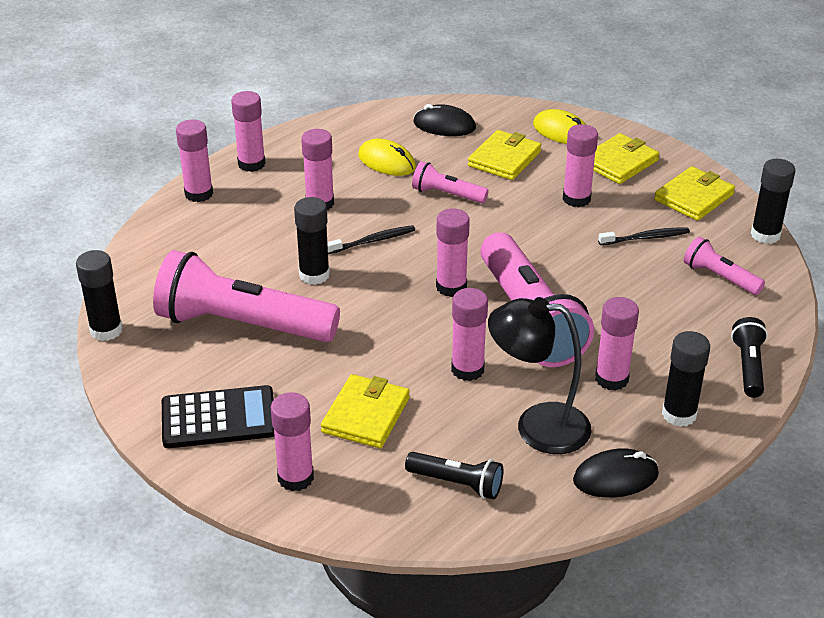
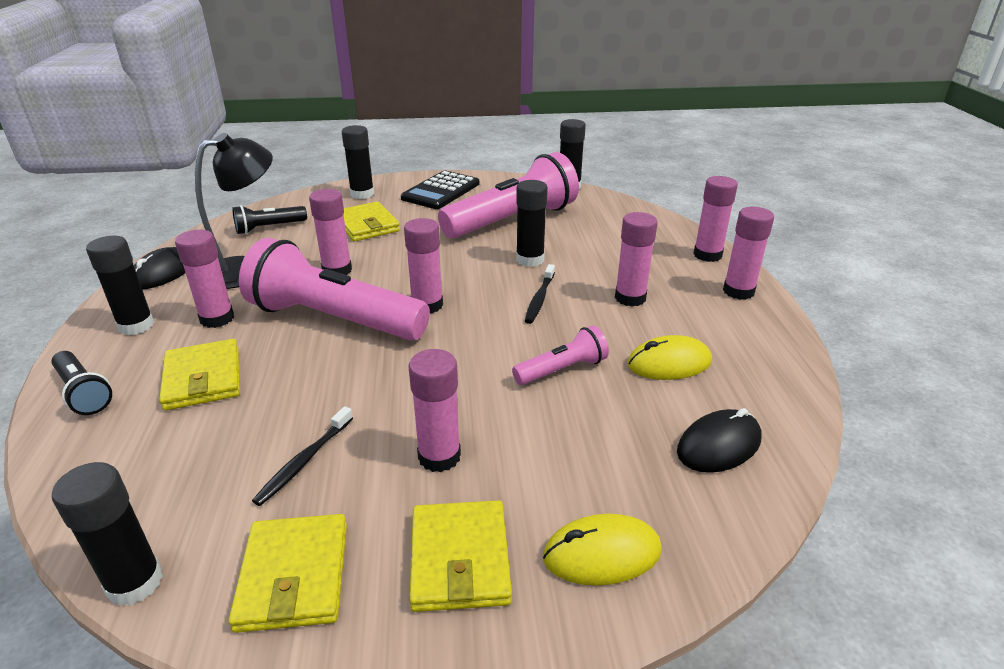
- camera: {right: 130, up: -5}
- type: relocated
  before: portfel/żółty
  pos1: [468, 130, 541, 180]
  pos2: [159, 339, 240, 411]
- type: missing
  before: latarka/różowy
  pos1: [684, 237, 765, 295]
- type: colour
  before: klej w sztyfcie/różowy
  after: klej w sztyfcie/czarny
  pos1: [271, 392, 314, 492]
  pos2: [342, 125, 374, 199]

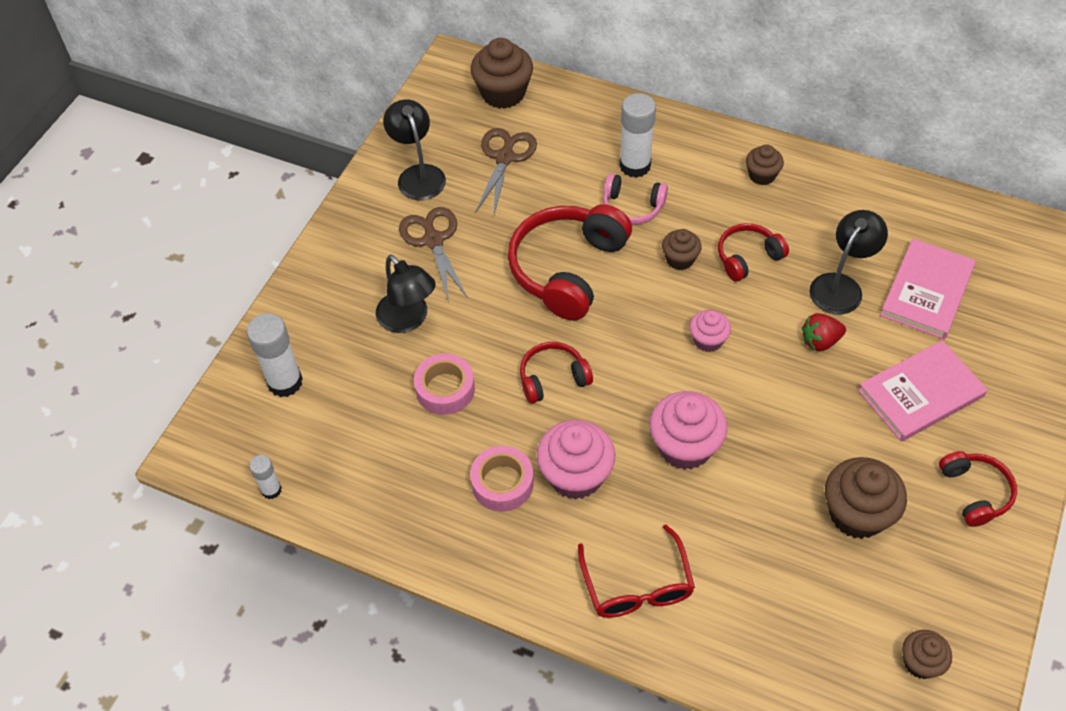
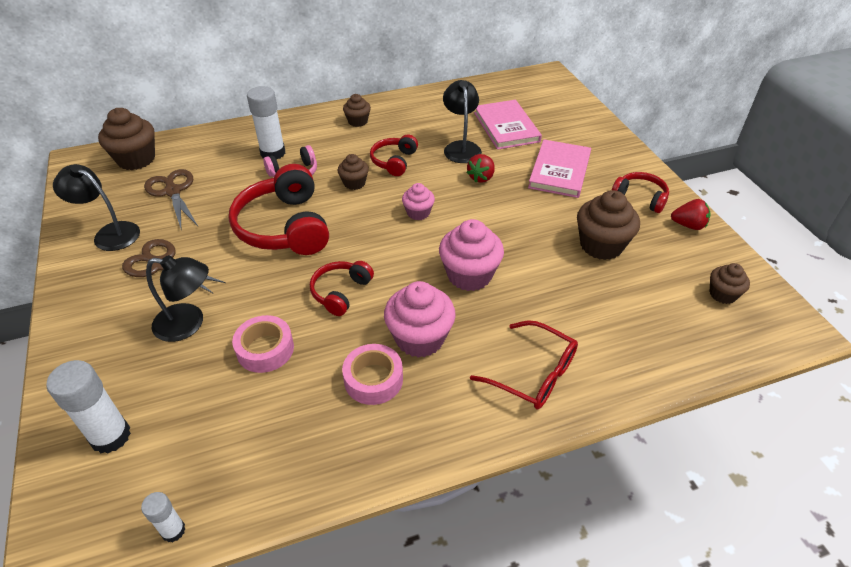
- camera: {right: -45, up: -10}
- type: appeared
  after: truskawka/czerwony
  pos2: [671, 199, 710, 230]

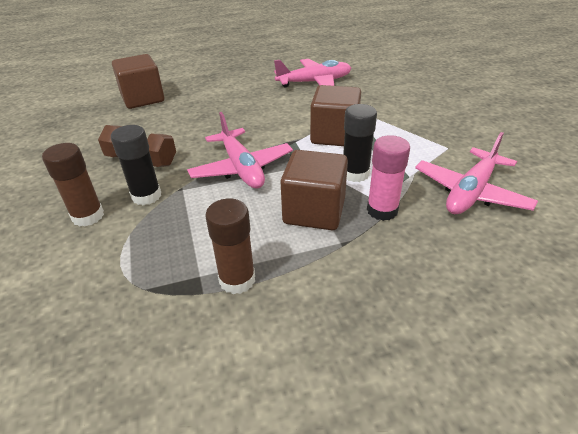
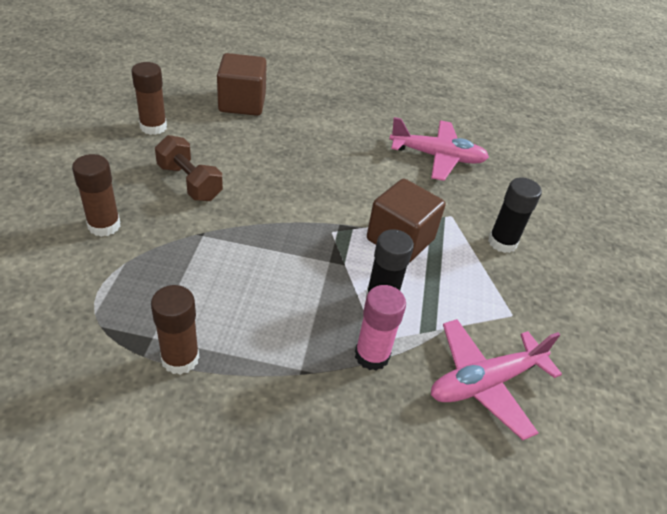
- camera: {right: 20, up: 5}
- type: missing
  before: samolot/różowy
  pos1: [187, 112, 293, 189]
- type: relocated
  before: klej w sztyfcie/czarny
  pos1: [111, 125, 161, 206]
  pos2: [488, 177, 542, 253]
- type: missing
  before: sześcian/brązowy
  pos1: [281, 150, 348, 230]
- type: appeared
  after: klej w sztyfcie/brązowy
  pos2: [131, 62, 167, 135]

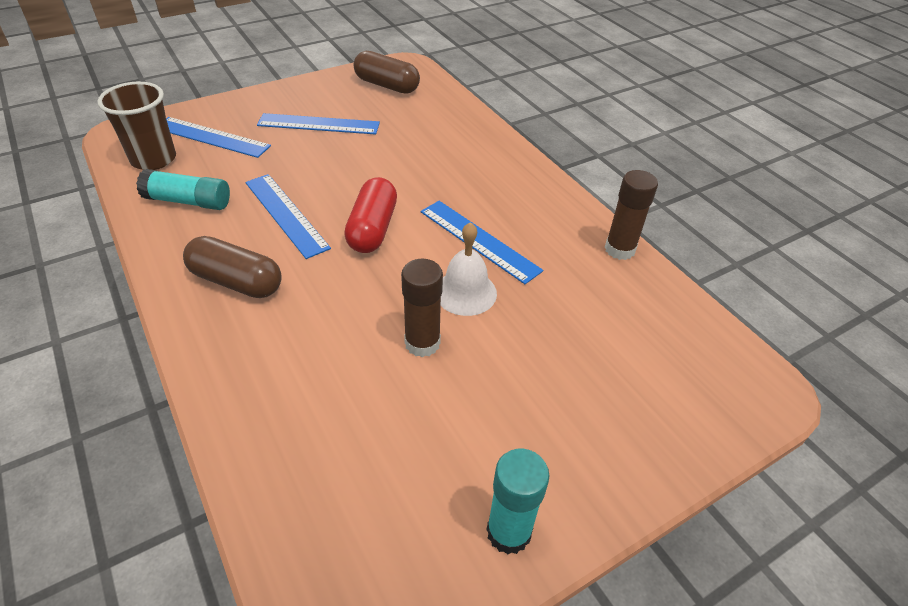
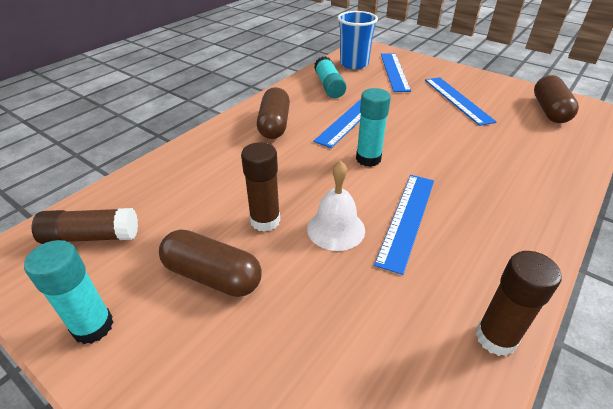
- camera: {right: 70, up: -5}
- type: colour
  before: szklanka/brązowy
  after: szklanka/niebieski
  pos1: [97, 82, 176, 170]
  pos2: [338, 11, 378, 69]
- type: exchanged
  before: kapsułka/czerwony
  after: klej w sztyfcie/turkusowy
  pos1: [344, 177, 397, 253]
  pos2: [356, 88, 391, 167]
- type: appeared
  after: klej w sztyfcie/brązowy
  pos2: [32, 208, 138, 244]
- type: appeared
  after: kapsułka/brązowy
  pos2: [159, 229, 262, 297]

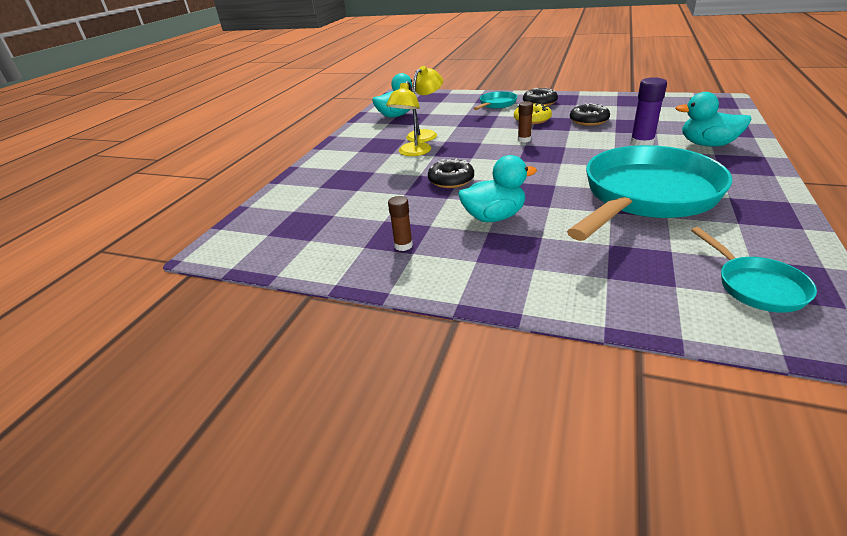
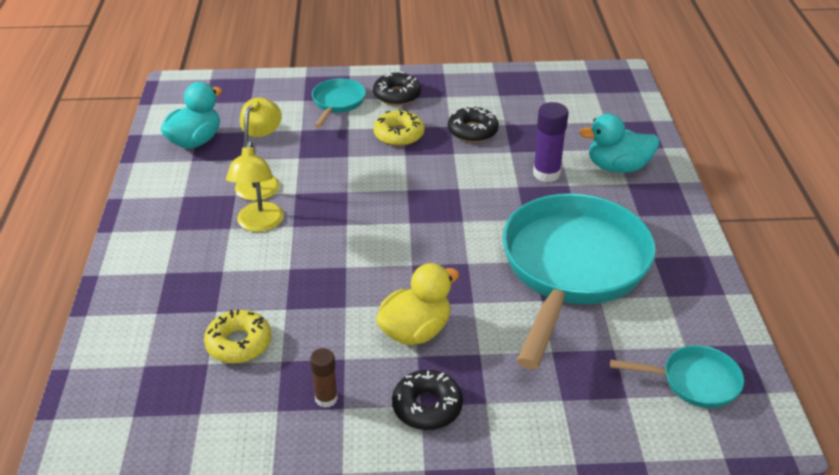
- camera: {right: -25, up: 5}
- type: missing
  before: klej w sztyfcie/brązowy
  pos1: [518, 101, 533, 142]
- type: colour
  before: kaczka/turkusowy
  after: kaczka/żółty
  pos1: [458, 155, 537, 222]
  pos2: [376, 263, 459, 345]
- type: relocated
  before: donut/czarny
  pos1: [428, 159, 474, 188]
  pos2: [392, 370, 463, 430]
- type: spun
  before: patelnia/turkusowy
  pos1: [691, 227, 817, 313]
  pos2: [610, 345, 744, 408]
  turn: -45
- type: appeared
  after: donut/żółty
  pos2: [204, 310, 271, 363]

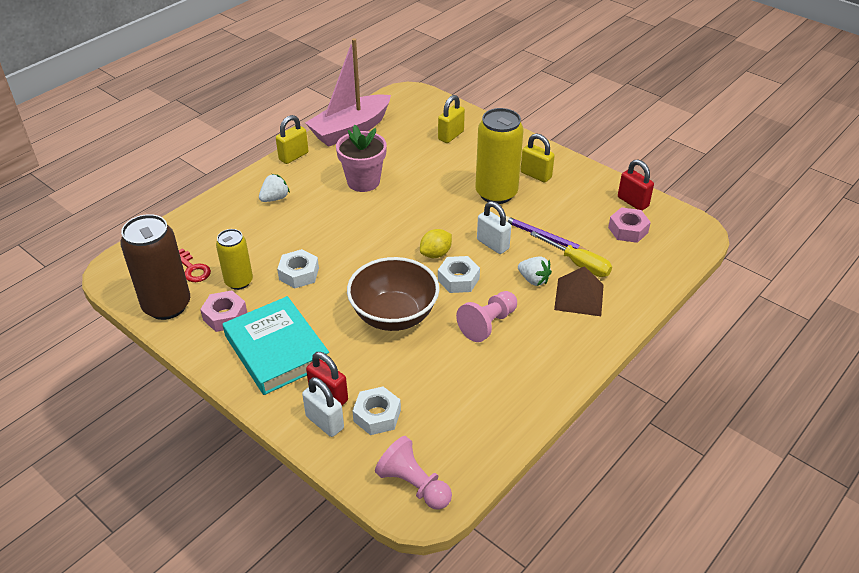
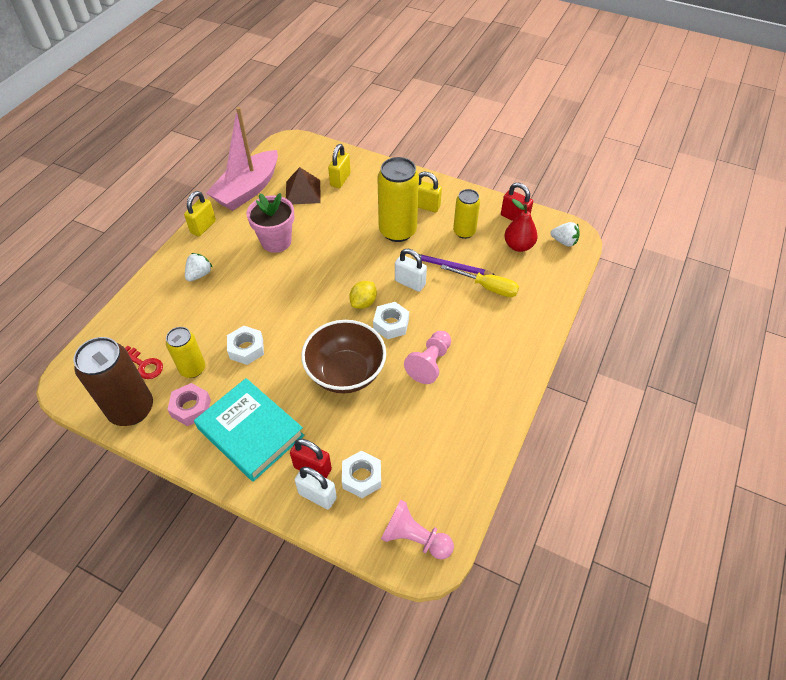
- camera: {right: -15, up: 10}
- type: exchanged
  before: nakrętka/różowy
  after: gruszka/czerwony
  pos1: [608, 207, 651, 243]
  pos2: [504, 199, 538, 252]
- type: relocated
  before: truskawka/biały
  pos1: [518, 256, 552, 286]
  pos2: [550, 222, 580, 247]
- type: relocated
  before: piramida/brązowy
  pos1: [554, 266, 604, 316]
  pos2: [286, 167, 320, 204]
- type: appeared
  after: puszka/żółty
  pos2: [453, 189, 480, 239]

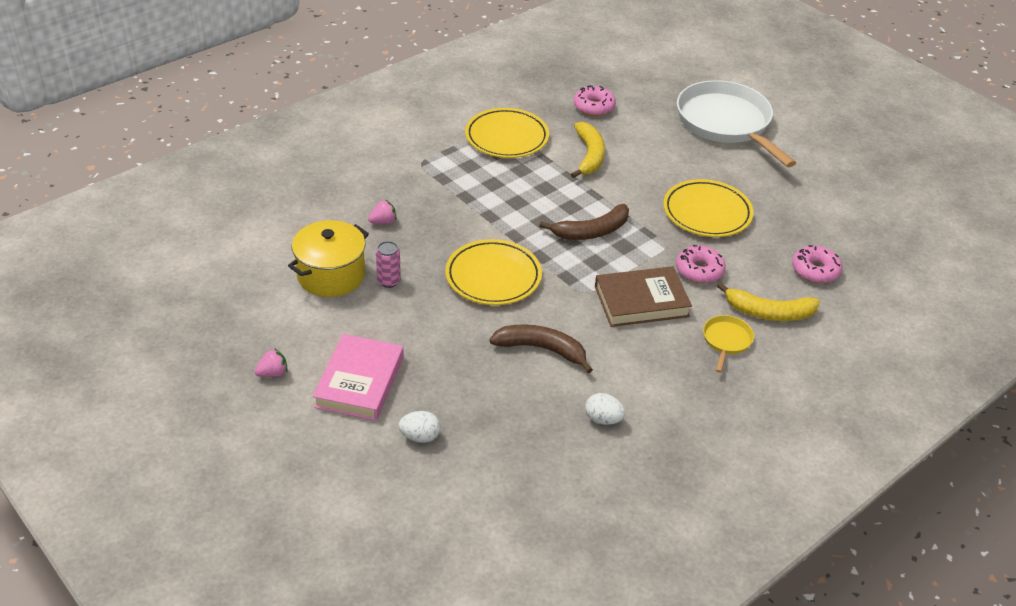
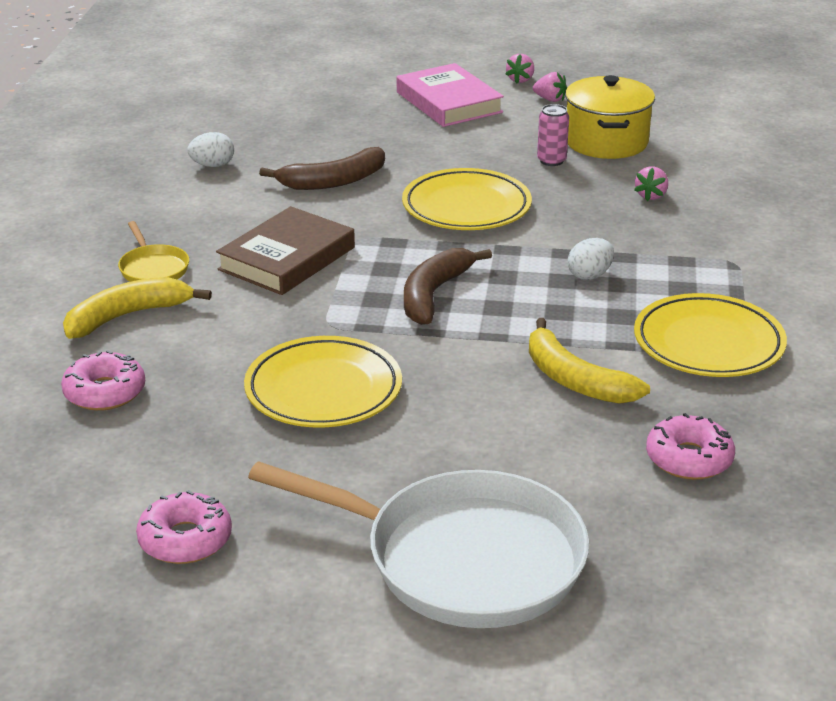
- camera: {right: 140, up: -10}
- type: relocated
  before: donut/różowy
  pos1: [676, 245, 726, 283]
  pos2: [136, 490, 232, 564]
- type: relocated
  before: jajko/biały
  pos1: [398, 411, 441, 443]
  pos2: [568, 238, 614, 280]
- type: appeared
  after: truskawka/różowy
  pos2: [533, 72, 567, 102]

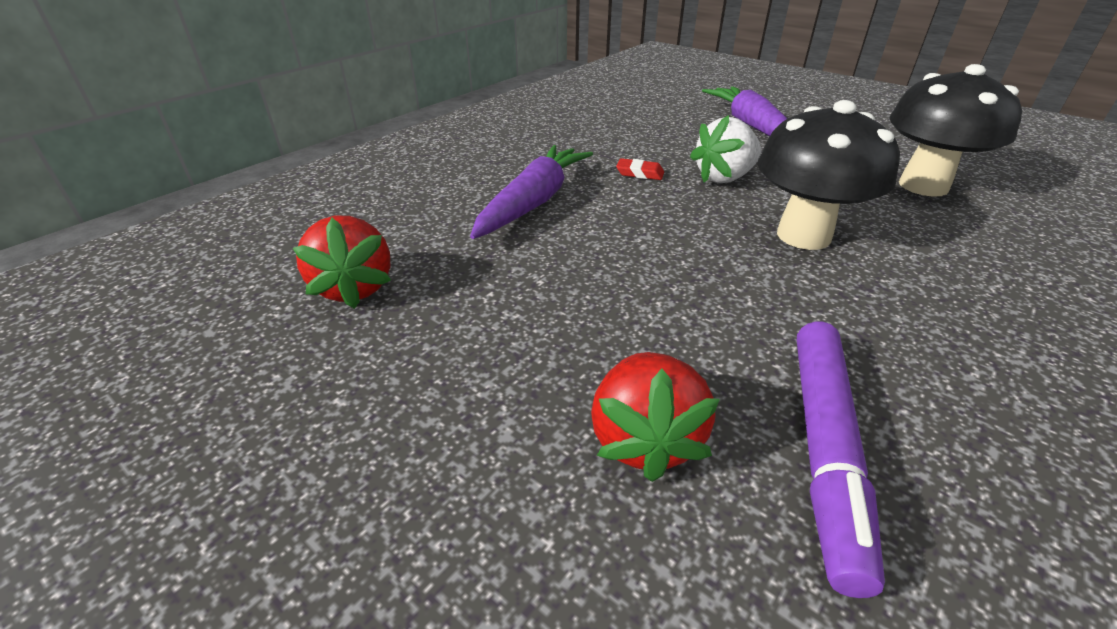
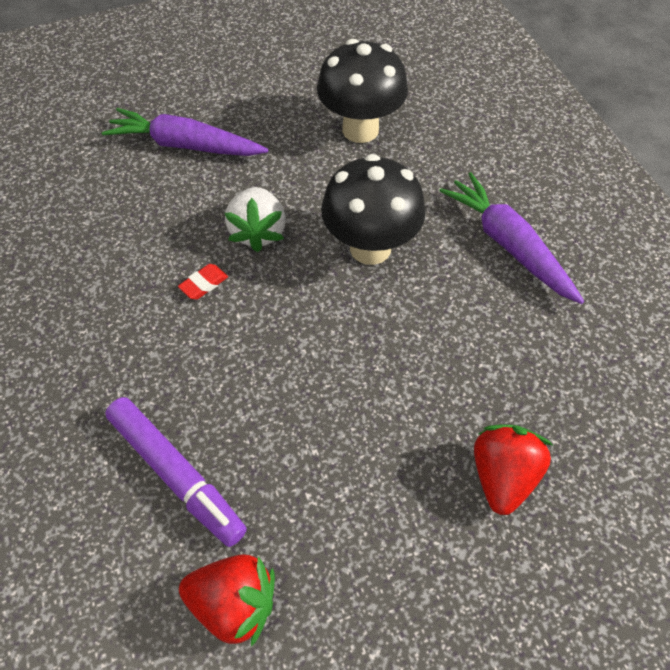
- camera: {right: -60, up: 20}
- type: relocated
  before: marchewka/fioletowy
  pos1: [470, 145, 593, 239]
  pos2: [439, 172, 584, 304]
- type: relocated
  before: flamaster/fioletowy
  pos1: [797, 322, 885, 598]
  pos2: [105, 397, 247, 547]
- type: spun
  before: truskawka/czerwony
  pos1: [591, 352, 720, 482]
  pos2: [474, 424, 554, 515]
  turn: -105

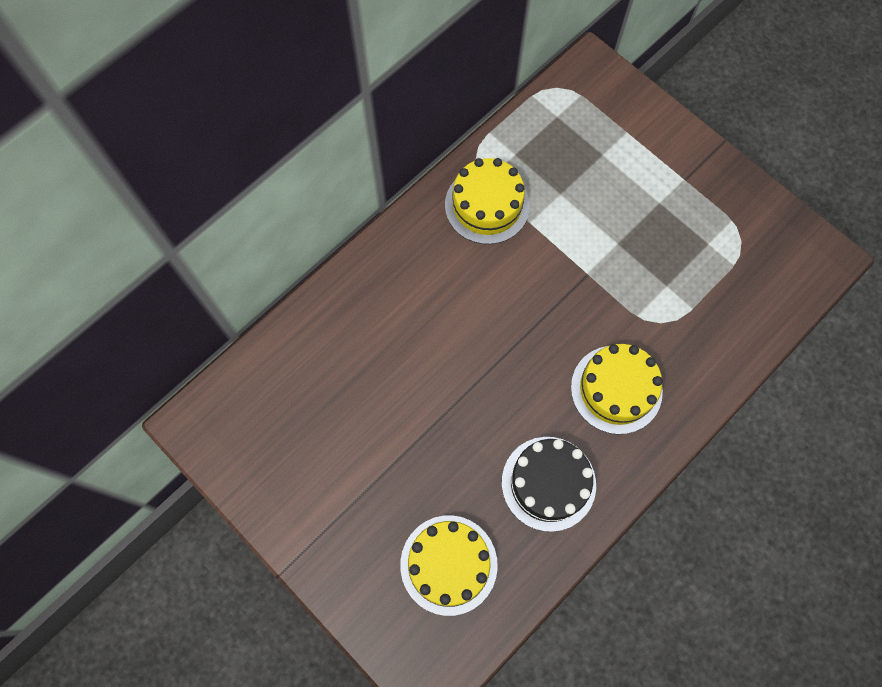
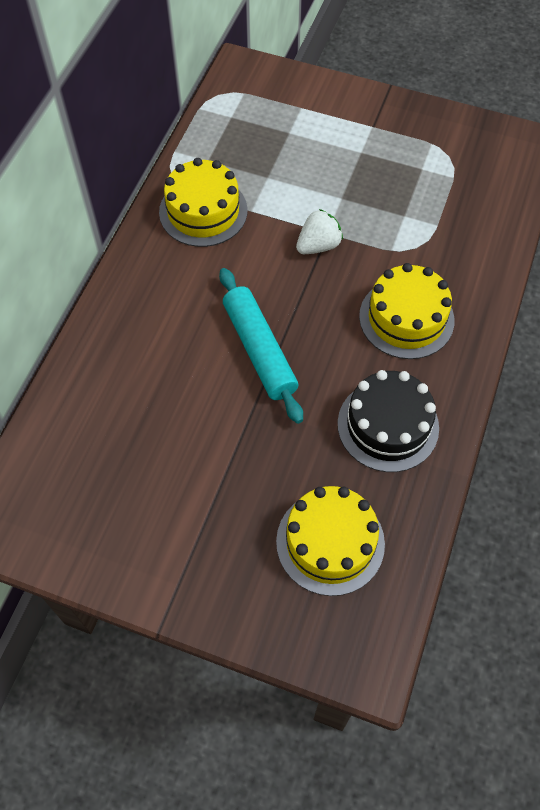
- camera: {right: -25, up: -10}
- type: appeared
  after: truskawka/biały
  pos2: [296, 209, 343, 254]
- type: appeared
  after: wałek do ciasta/turkusowy
  pos2: [219, 268, 303, 424]

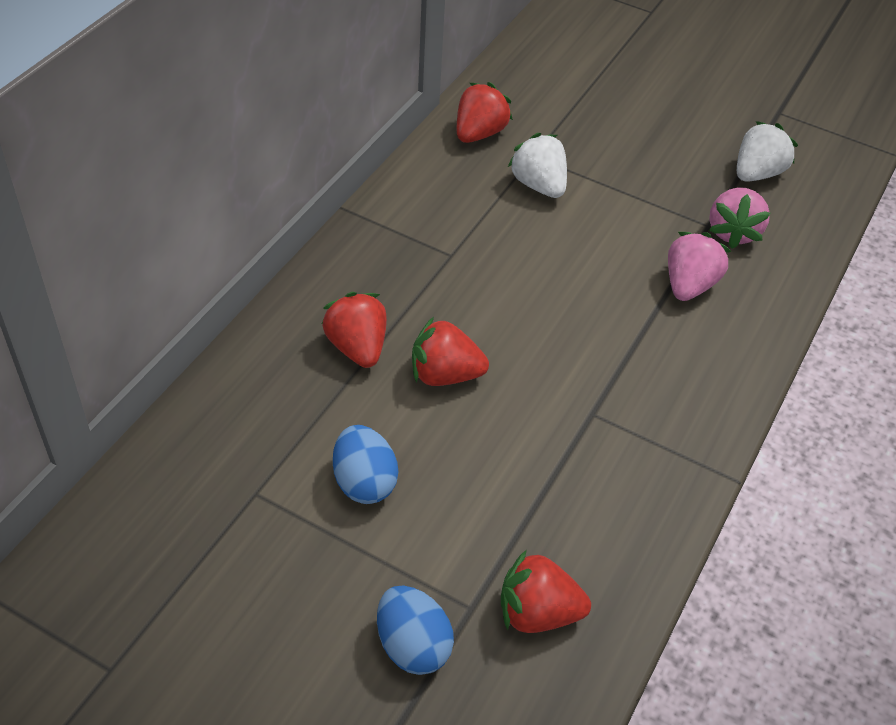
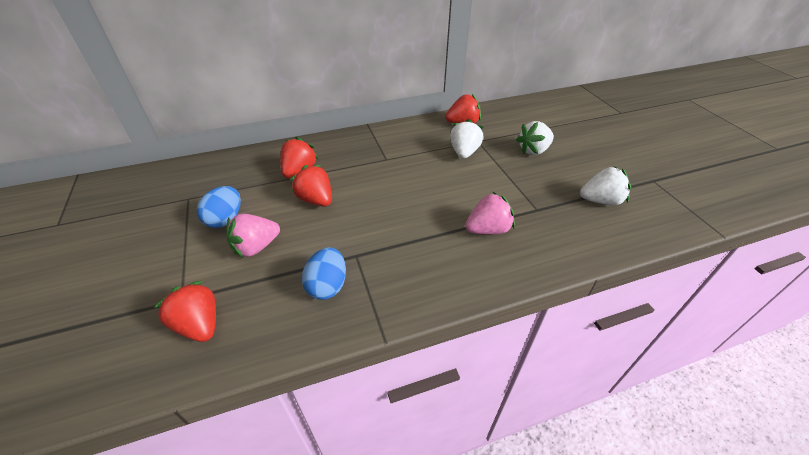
- camera: {right: 45, up: -5}
- type: relocated
  before: truskawka/różowy
  pos1: [709, 187, 770, 249]
  pos2: [226, 213, 280, 259]
- type: relocated
  before: jajko/niebieski
  pos1: [377, 585, 454, 675]
  pos2: [302, 247, 346, 300]
- type: appeared
  after: truskawka/biały
  pos2: [516, 121, 554, 155]

